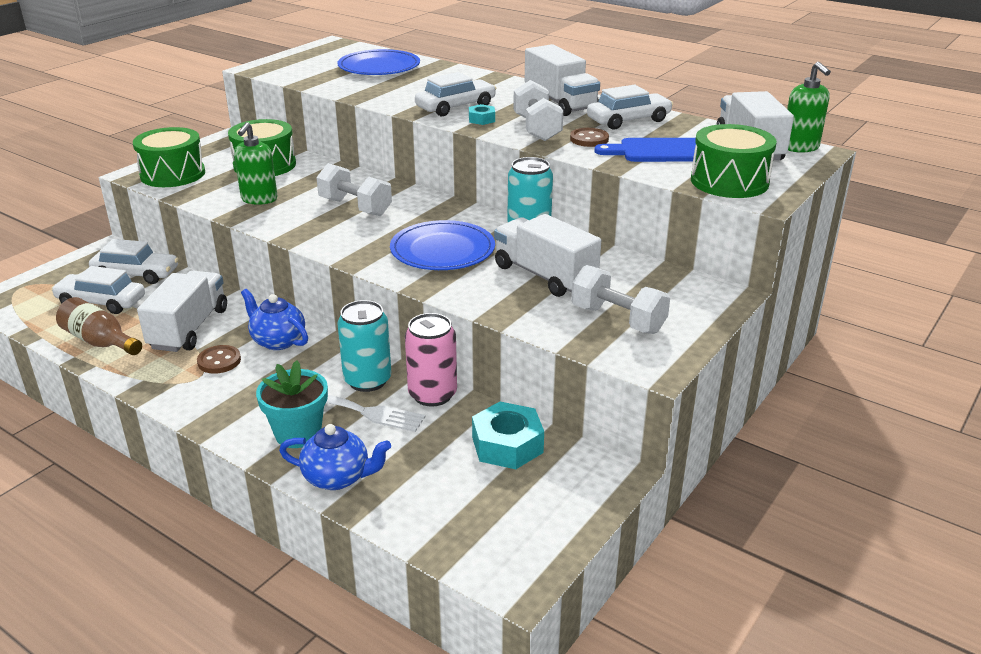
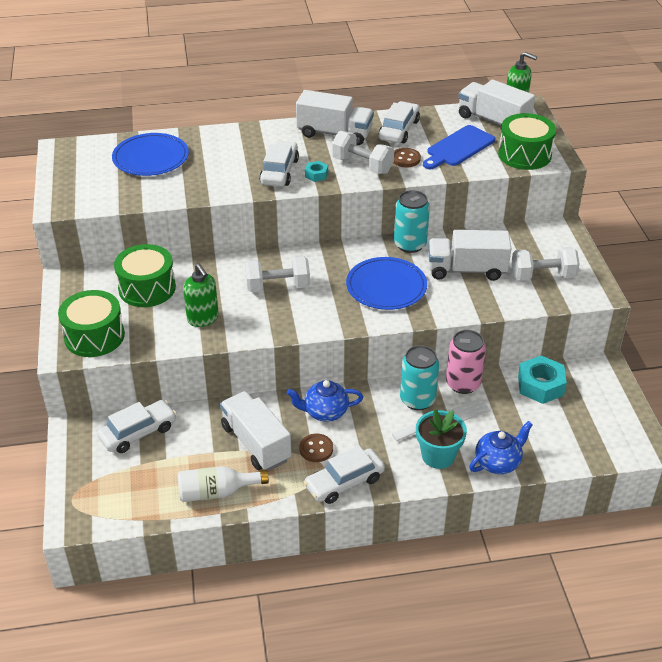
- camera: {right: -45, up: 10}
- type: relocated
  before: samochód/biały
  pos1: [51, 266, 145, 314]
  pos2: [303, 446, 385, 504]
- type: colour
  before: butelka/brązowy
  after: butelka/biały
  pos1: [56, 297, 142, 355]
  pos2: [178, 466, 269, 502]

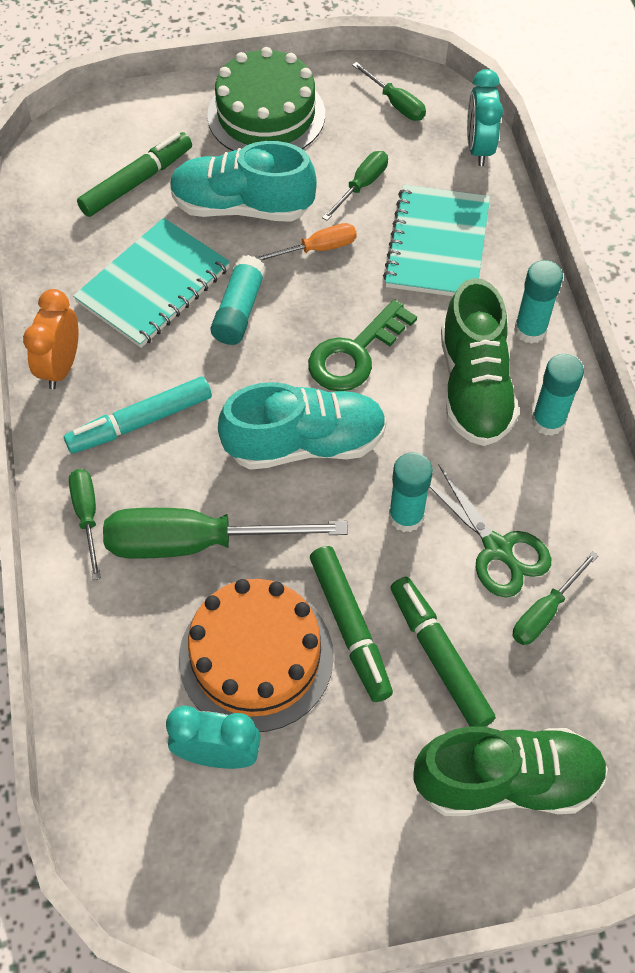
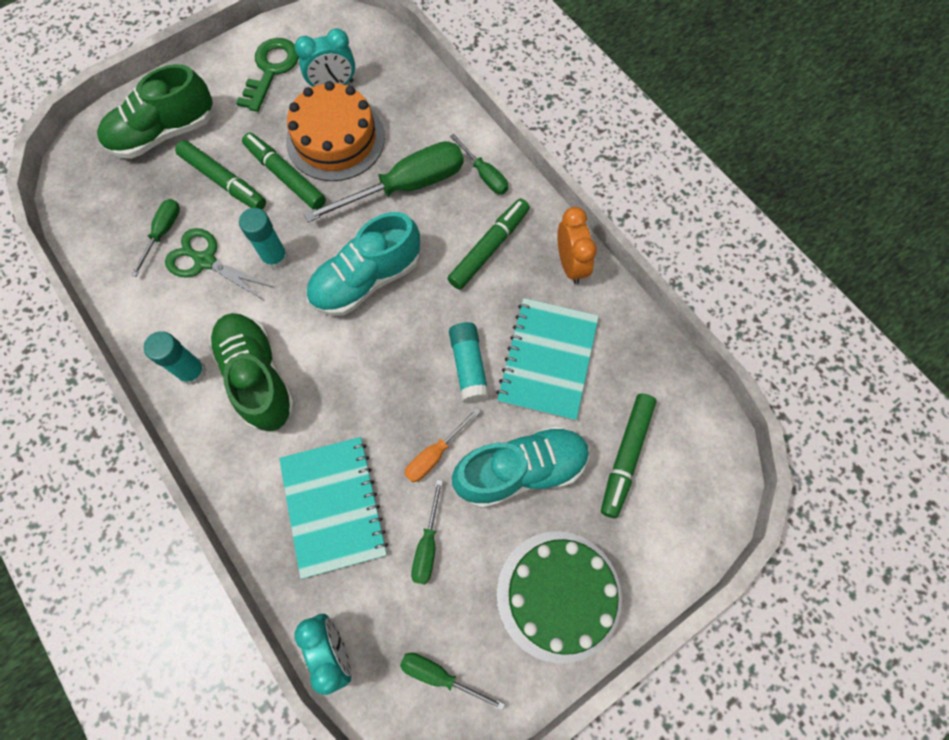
- camera: {right: 155, up: 10}
- type: missing
  before: klej w sztyfcie/turkusowy
  pos1: [514, 260, 563, 344]
- type: relocated
  before: klucz/zielony
  pos1: [308, 299, 417, 391]
  pos2: [236, 38, 299, 112]
- type: colour
  before: flamaster/turkusowy
  after: flamaster/zielony
  pos1: [64, 376, 212, 453]
  pos2: [447, 198, 530, 290]

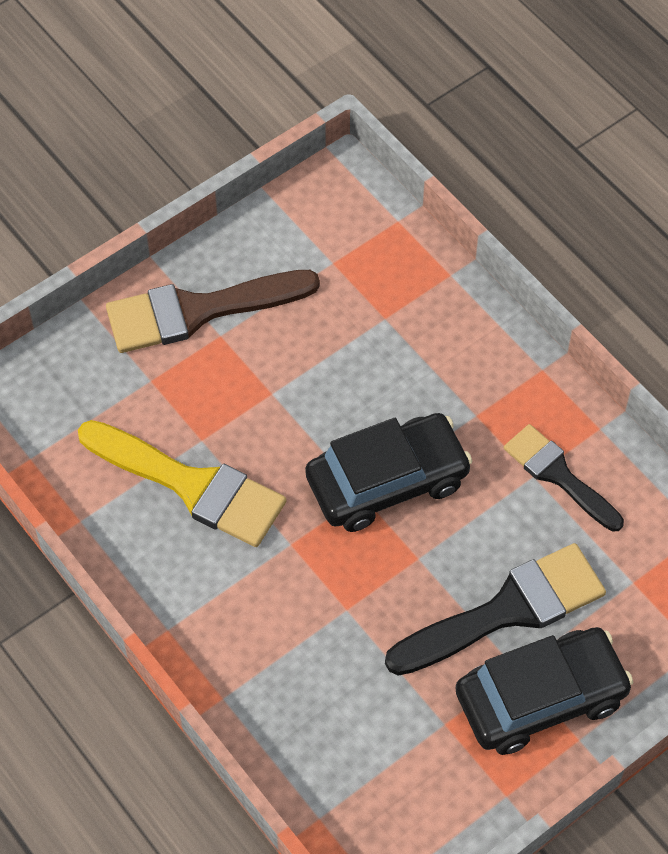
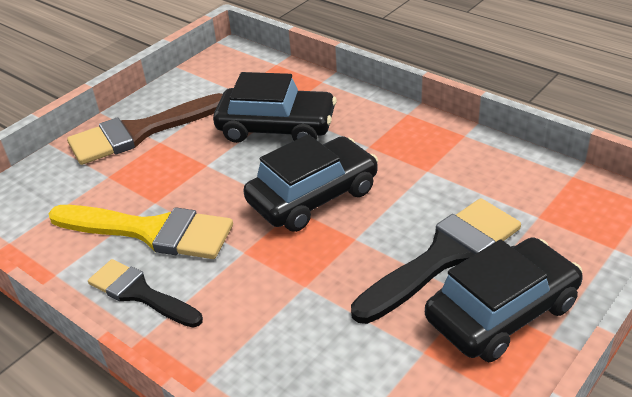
- camera: {right: -10, up: -20}
- type: relocated
  before: pędzel/czarny
  pos1: [504, 424, 624, 532]
  pos2: [88, 259, 203, 328]
- type: appeared
  after: samochód/czarny
  pos2: [213, 72, 337, 143]

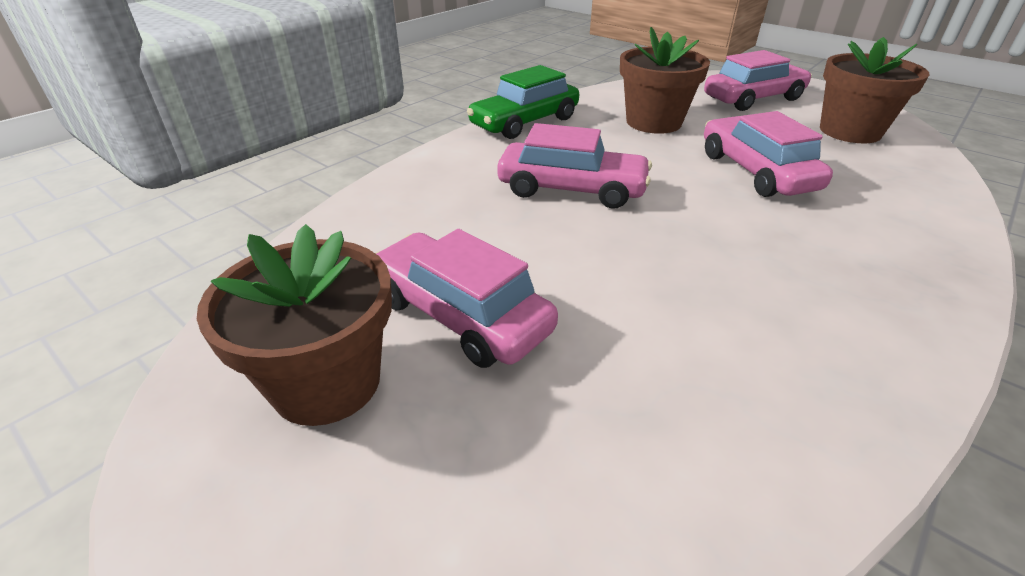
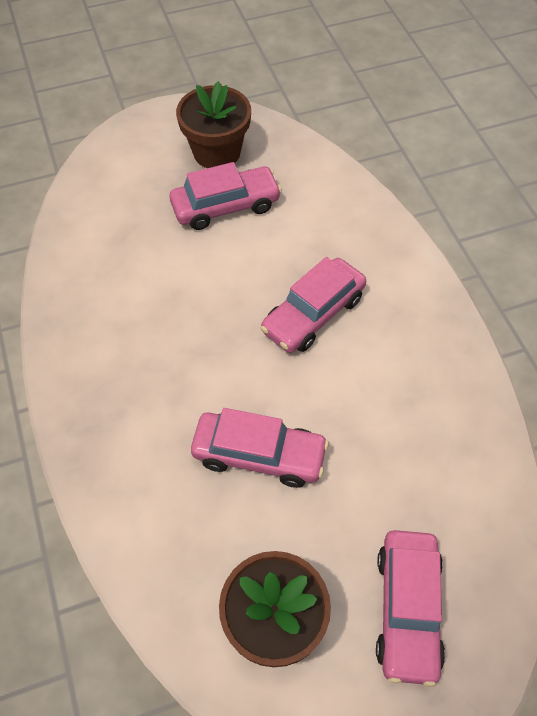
- camera: {right: 120, up: 20}
- type: missing
  before: doniczka/brązowy
  pos1: [620, 27, 710, 134]
- type: missing
  before: samochód/zielony
  pos1: [467, 65, 579, 139]

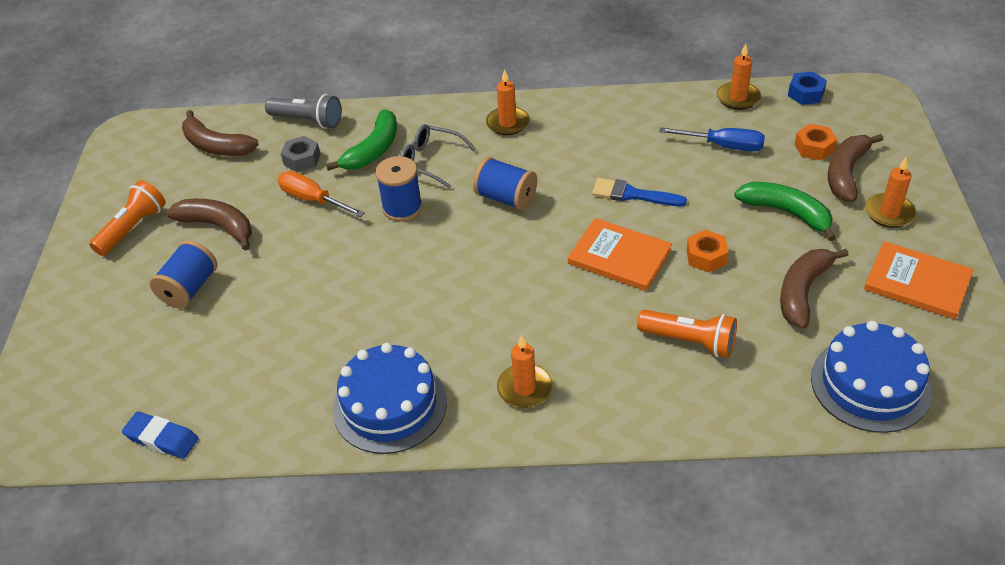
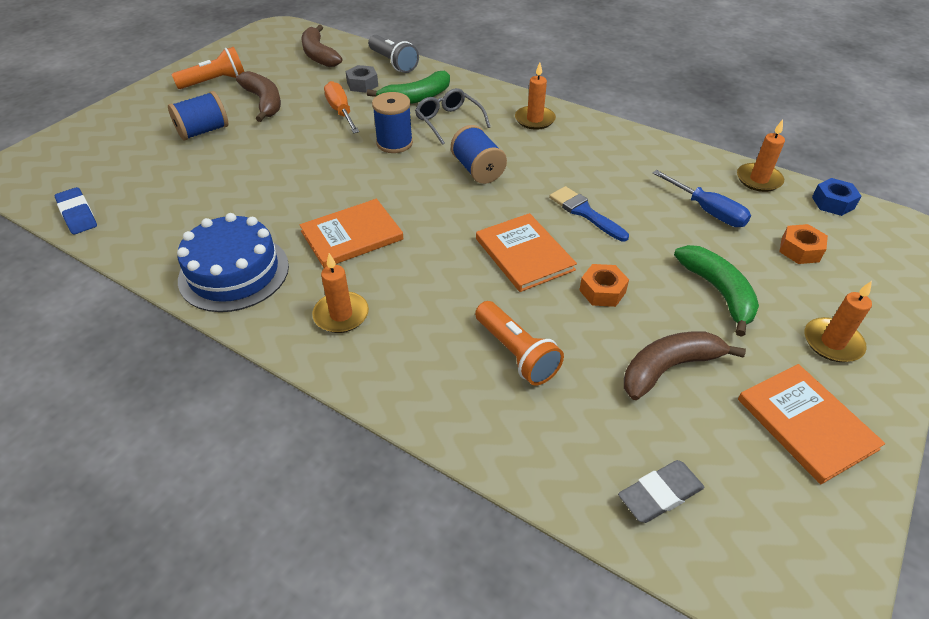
- camera: {right: 30, up: 0}
- type: missing
  before: banan/brązowy
  pos1: [828, 134, 884, 202]
- type: exchanged
  before: tort/niebieski
  after: gumka do mazania/szary
  pos1: [811, 321, 932, 433]
  pos2: [618, 460, 704, 523]
- type: appeared
  after: książka/pomarańczowy
  pos2: [300, 199, 404, 268]

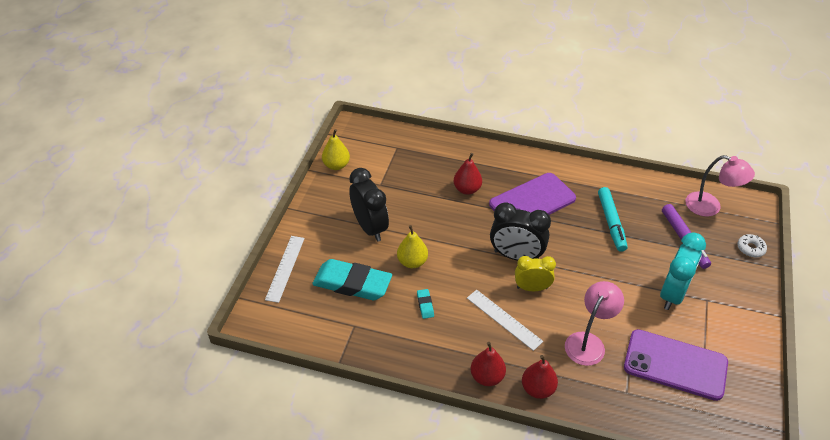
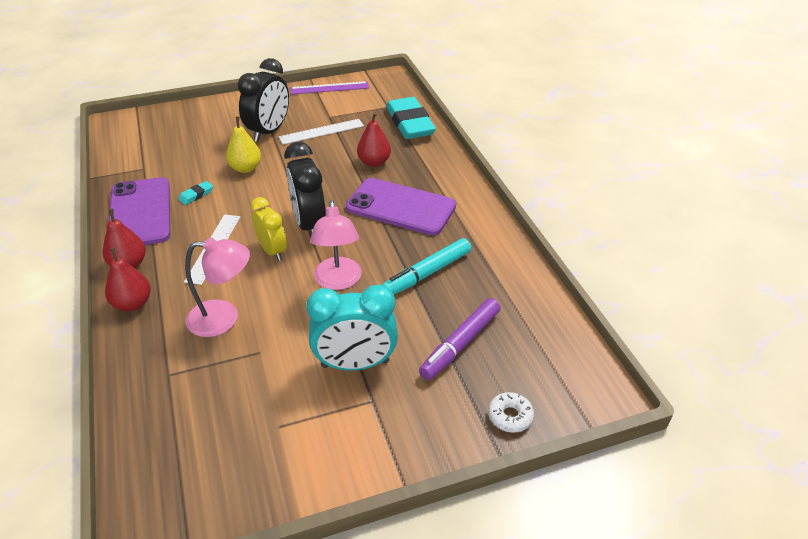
- camera: {right: 55, up: -5}
- type: exchanged
  before: gruszka/żółty
  after: linijka/fioletowy
  pos1: [322, 129, 350, 170]
  pos2: [290, 81, 369, 95]
- type: relocated
  before: lampka/różowy
  pos1: [685, 155, 755, 217]
  pos2: [310, 200, 362, 290]
- type: relocated
  before: linijka/biały
  pos1: [265, 236, 305, 303]
  pos2: [279, 119, 364, 144]
- type: relocated
  before: gumka do mazania/turkusowy
  pos1: [312, 259, 392, 300]
  pos2: [386, 97, 436, 139]
- type: relocated
  before: telefon/fioletowy
  pos1: [624, 329, 728, 401]
  pos2: [108, 177, 170, 245]

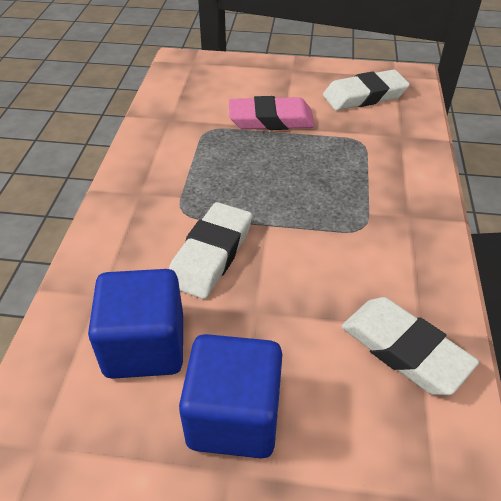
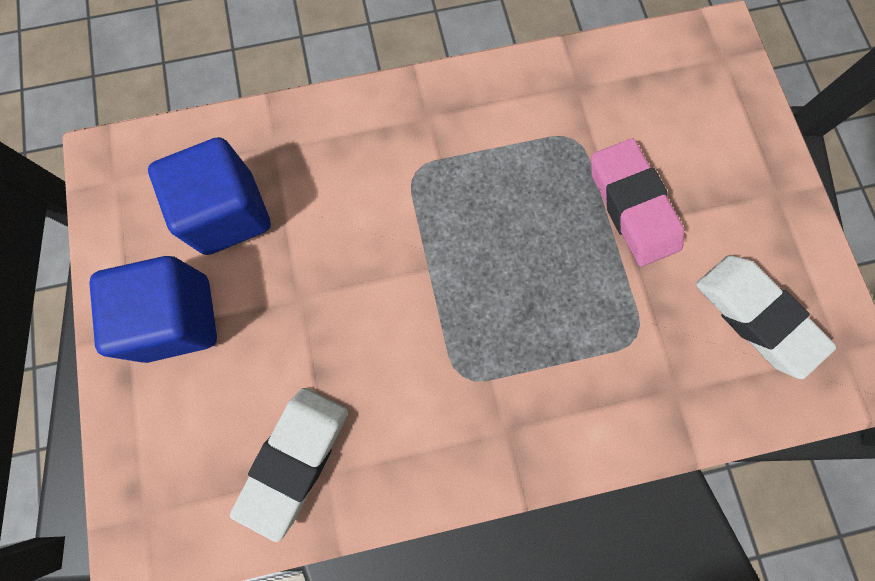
- camera: {right: 70, up: 30}
- type: missing
  before: gumka do mazania/biały
  pos1: [169, 202, 252, 299]

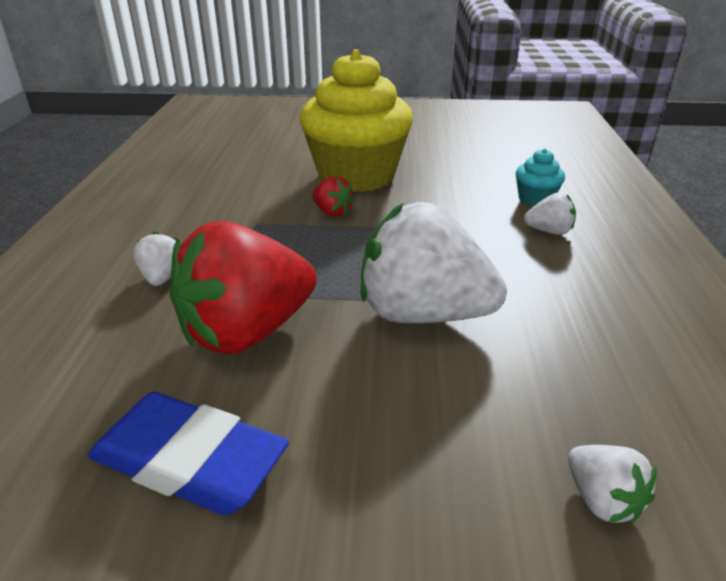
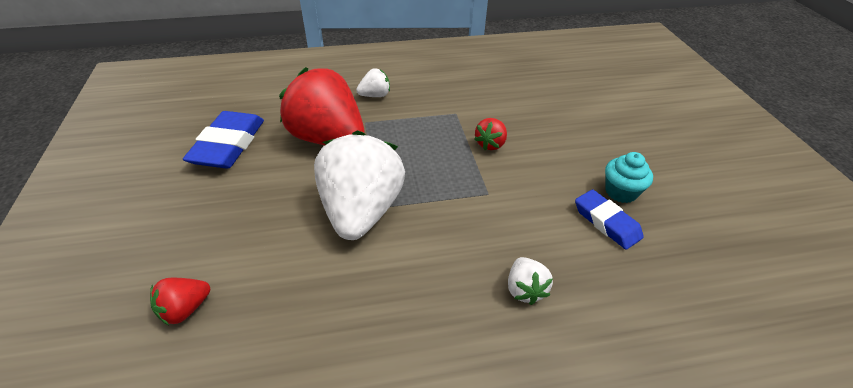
- camera: {right: 75, up: 10}
- type: missing
  before: muffinka/żółty
  pos1: [300, 49, 413, 192]
- type: relocated
  before: muffinka/turkusowy
  pos1: [516, 149, 565, 206]
  pos2: [605, 152, 653, 203]
- type: colour
  before: truskawka/biały
  after: truskawka/czerwony
  pos1: [568, 445, 657, 523]
  pos2: [150, 278, 210, 326]
- type: appeared
  after: gumka do mazania/niebieski
  pos2: [575, 189, 644, 250]

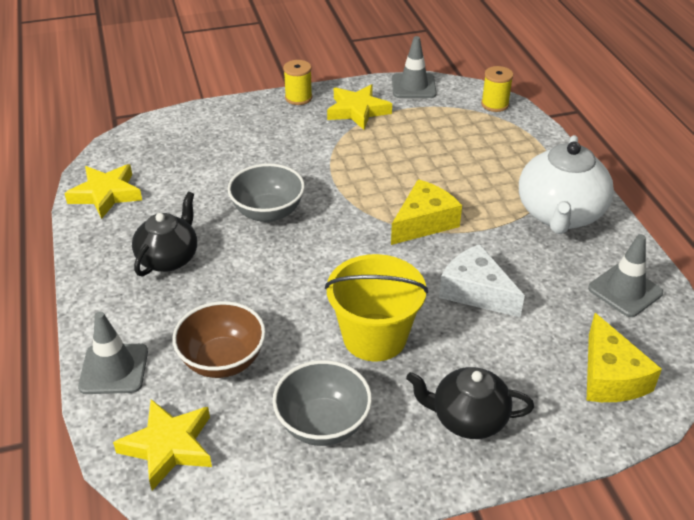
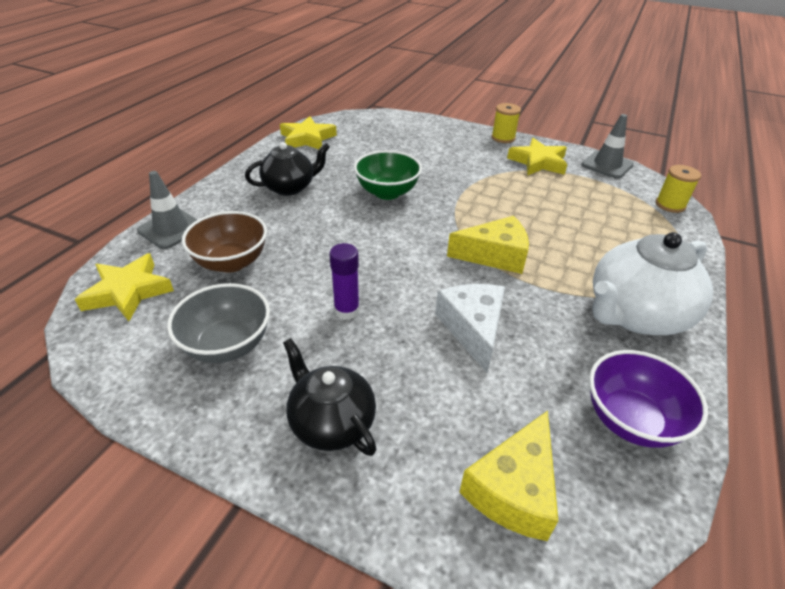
- camera: {right: 40, up: 0}
- type: colour
  before: miska/szary
  after: miska/zielony
  pos1: [228, 164, 305, 222]
  pos2: [354, 150, 422, 200]
- type: exchanged
  before: pachołek/szary
  after: miska/fioletowy
  pos1: [588, 234, 663, 317]
  pos2: [589, 350, 708, 448]
- type: exchanged
  before: wiadro/żółty
  after: klej w sztyfcie/fioletowy
  pos1: [325, 254, 428, 361]
  pos2: [329, 243, 359, 320]

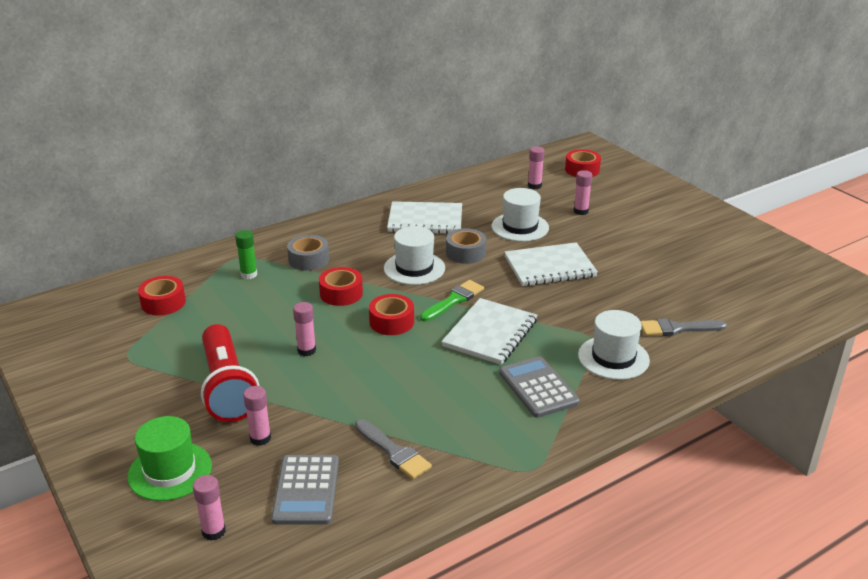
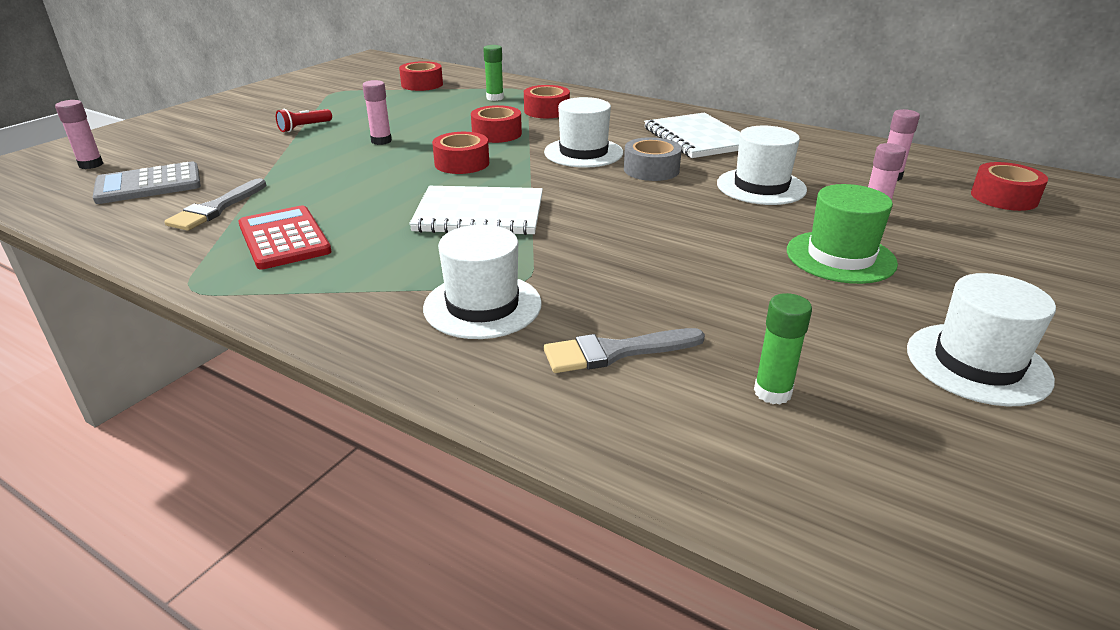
- camera: {right: 65, up: 0}
- type: colour
  before: taśma klejąca/szary
  after: taśma klejąca/czerwony
  pos1: [287, 235, 329, 271]
  pos2: [524, 85, 570, 118]
- type: missing
  before: zeszyt/biały
  pos1: [504, 242, 598, 286]
- type: missing
  before: pędzel/zielony
  pos1: [420, 280, 484, 321]
- type: spun
  before: pędzel/szary
  pos1: [640, 318, 727, 336]
  pos2: [544, 328, 705, 373]
  turn: -75
- type: size
  before: latarka/czerwony
  pos1: [201, 324, 259, 422]
  pos2: [276, 109, 332, 132]
  scale: 0.41
- type: missing
  before: kalkulator/szary
  pos1: [499, 356, 579, 418]
- type: missing
  before: klej w sztyfcie/różowy
  pos1: [243, 386, 271, 446]
- type: relocated
  before: kapelusz/zielony
  pos1: [127, 416, 212, 501]
  pos2: [787, 184, 898, 284]
- type: appeared
  after: kalkulator/czerwony
  pos2: [238, 205, 332, 270]
- type: appeared
  after: kapelusz/biały
  pos2: [907, 273, 1056, 406]
- type: appeared
  after: klej w sztyfcie/zielony
  pos2: [754, 293, 812, 404]

